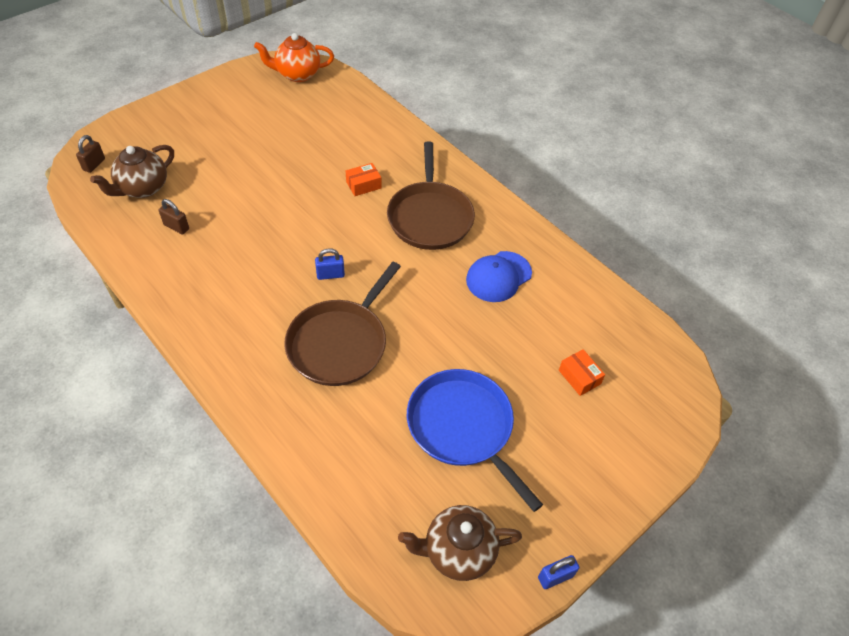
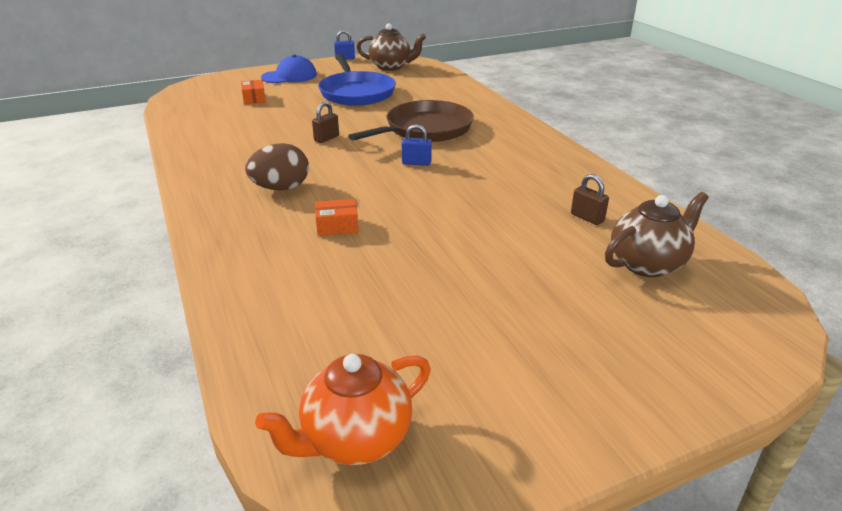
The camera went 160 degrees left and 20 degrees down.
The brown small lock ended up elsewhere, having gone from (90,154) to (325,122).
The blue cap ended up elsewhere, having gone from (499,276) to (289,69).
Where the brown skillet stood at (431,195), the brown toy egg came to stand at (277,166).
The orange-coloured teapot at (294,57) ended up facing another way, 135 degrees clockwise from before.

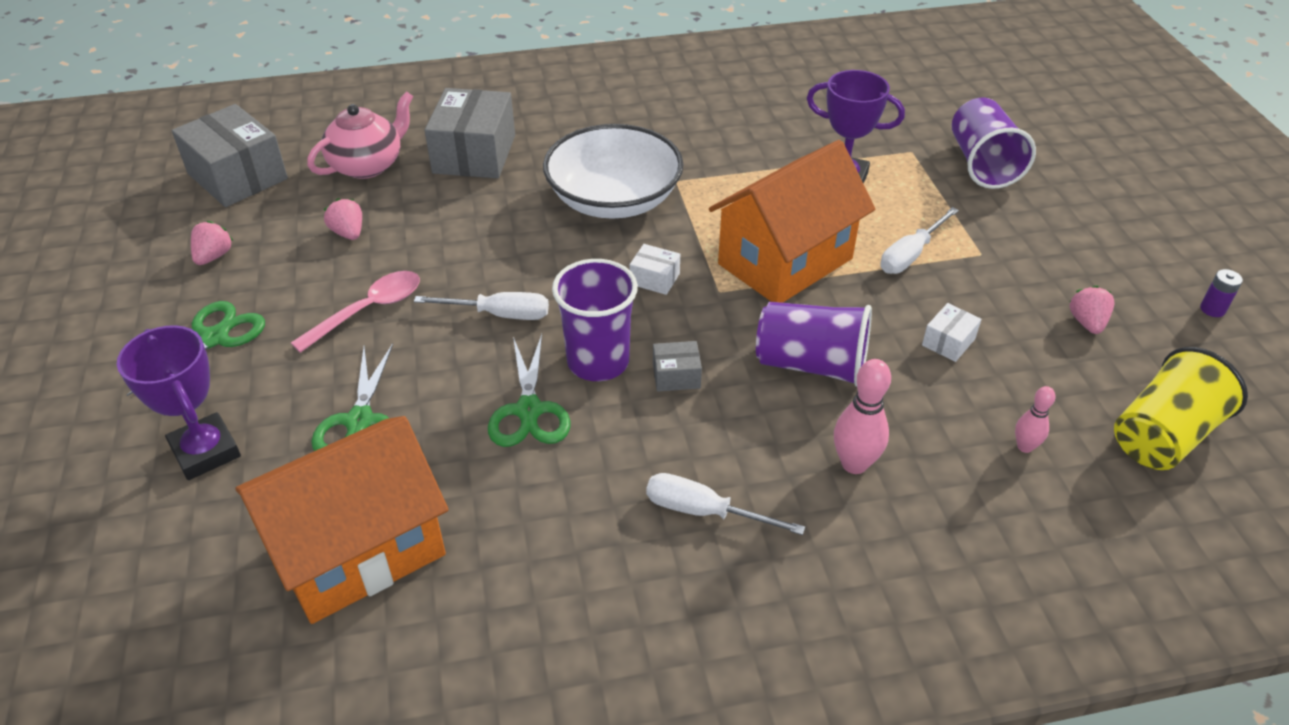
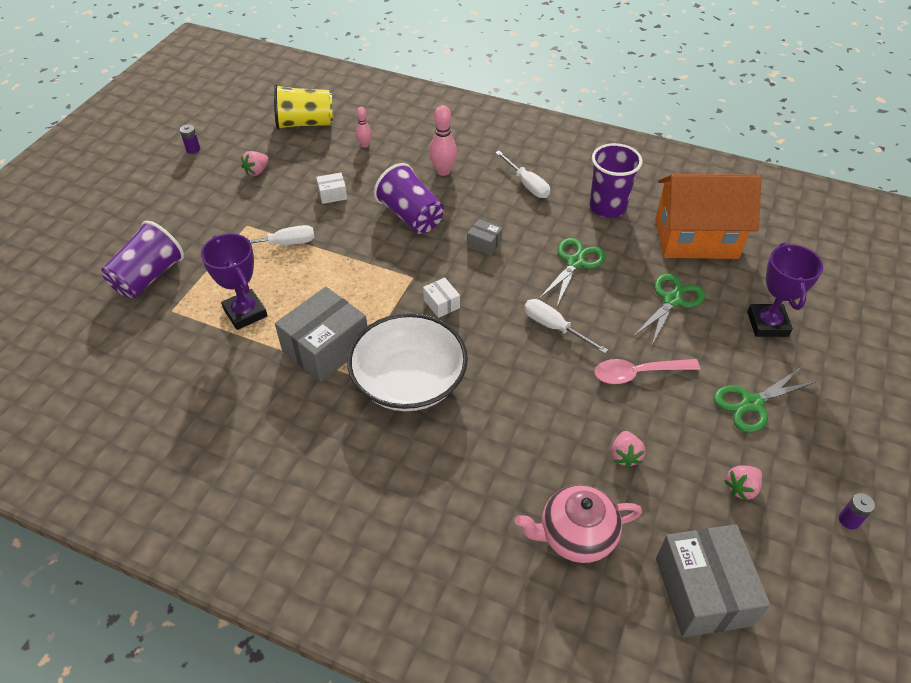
The camera went 145 degrees left and 5 degrees up.
The second view lost the orange-coloured cottage at (792,221).
The second view gained the purple AA battery at (857,511).
The gray package ended up elsewhere, having gone from (470,133) to (321,334).
The purple beaker ended up elsewhere, having gone from (595,320) to (616,180).

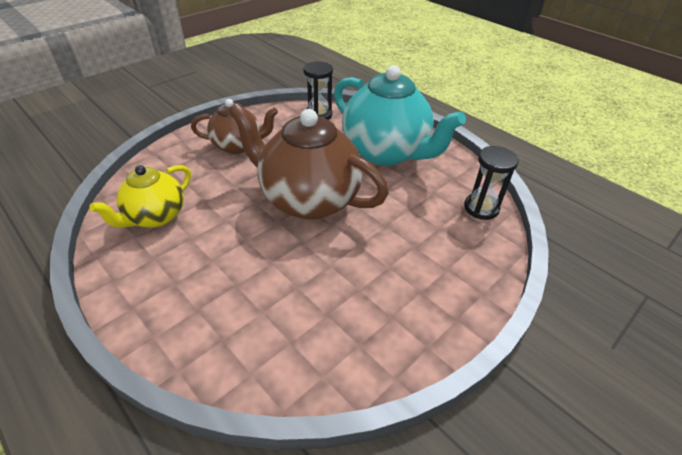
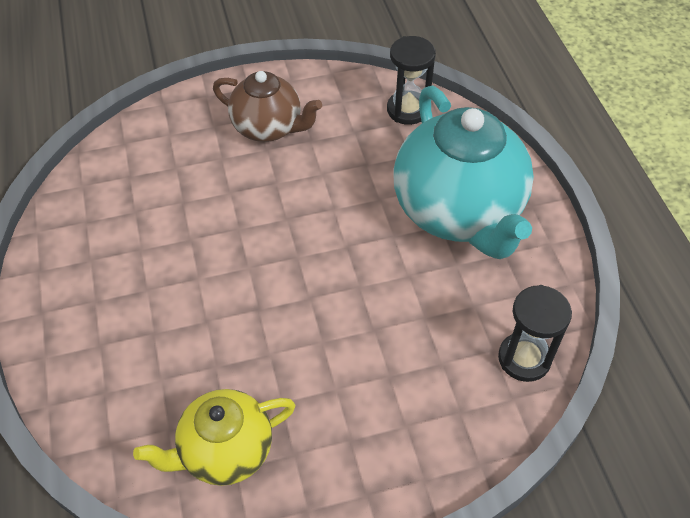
The camera went 30 degrees right and 10 degrees up.
The second view lost the brown teapot at (308,161).
The bright yellow teapot ended up elsewhere, having gone from (140,196) to (214,437).

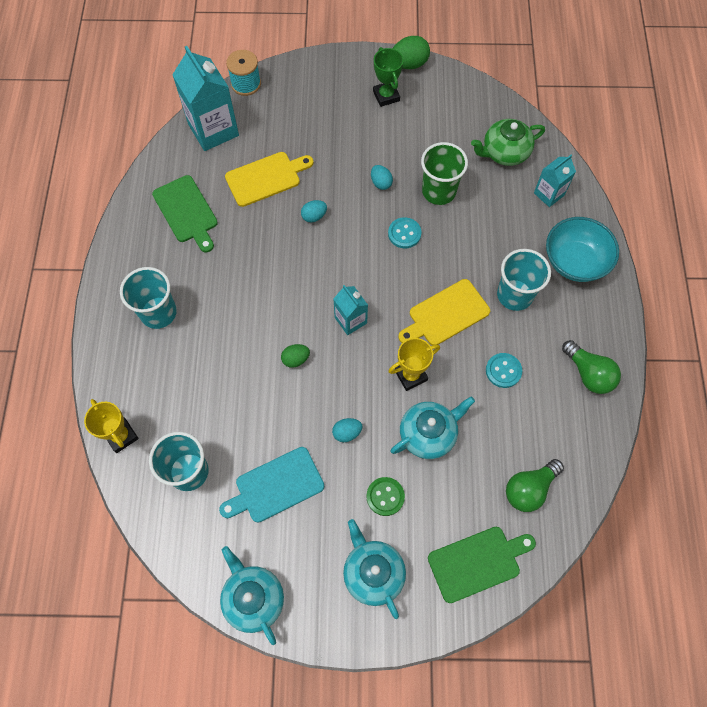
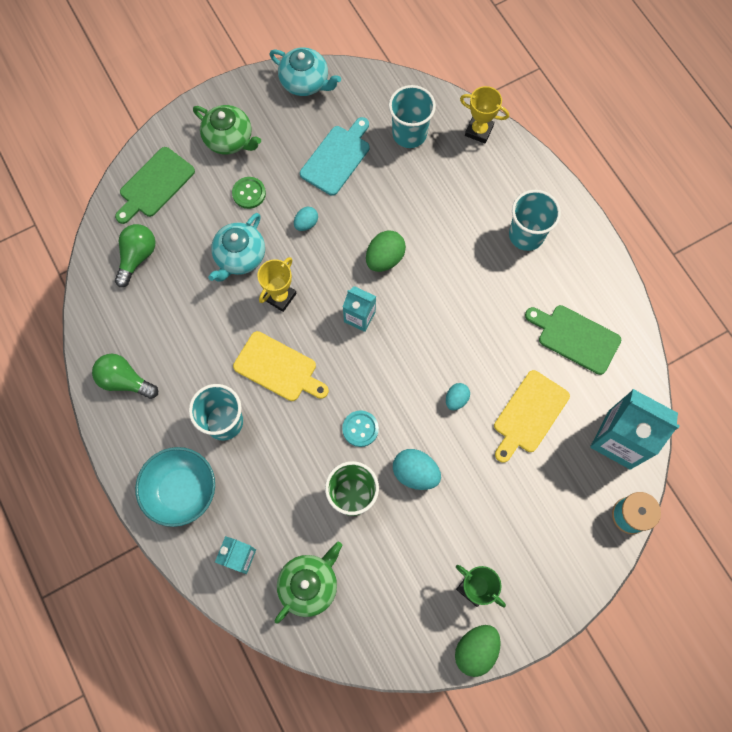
The camera went 150 degrees right and 5 degrees up.
The second view lost the teal button at (504,370).
What was the teal teapot at (374,569) turned into the leaf-green teapot at (227,130).
The bright yellow chopping board at (444,312) ended up facing another way, 90 degrees clockwise from before.
The size of the leaf-green toy egg at (295,356) changed by a factor of 1.64.
The size of the teal toy egg at (382,177) changed by a factor of 1.64.

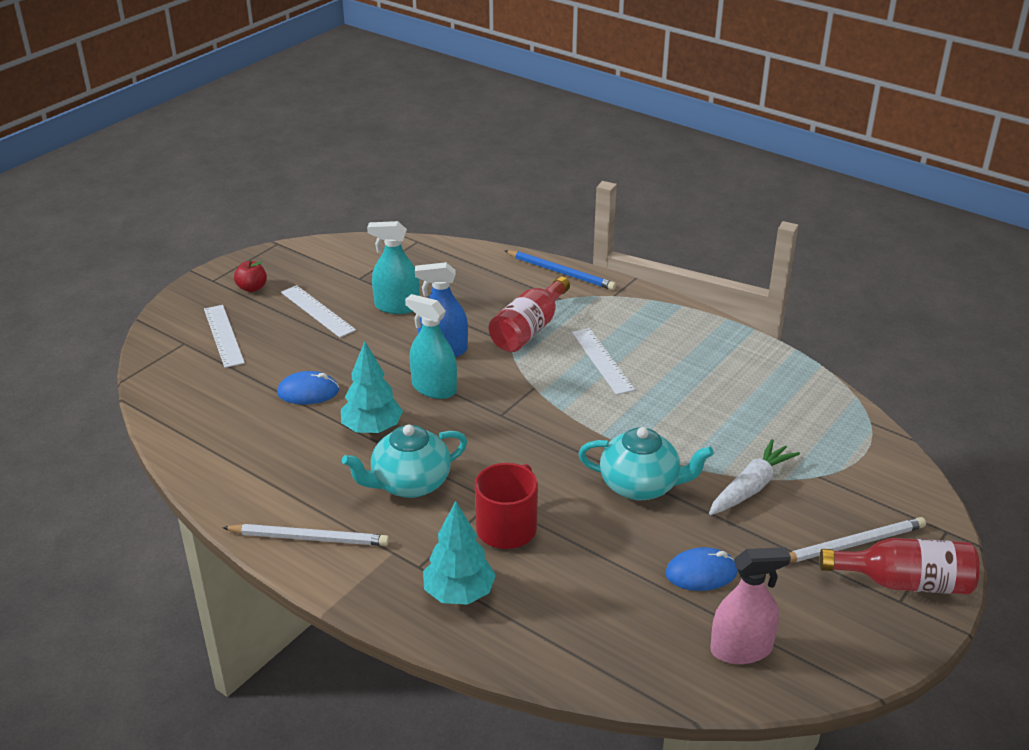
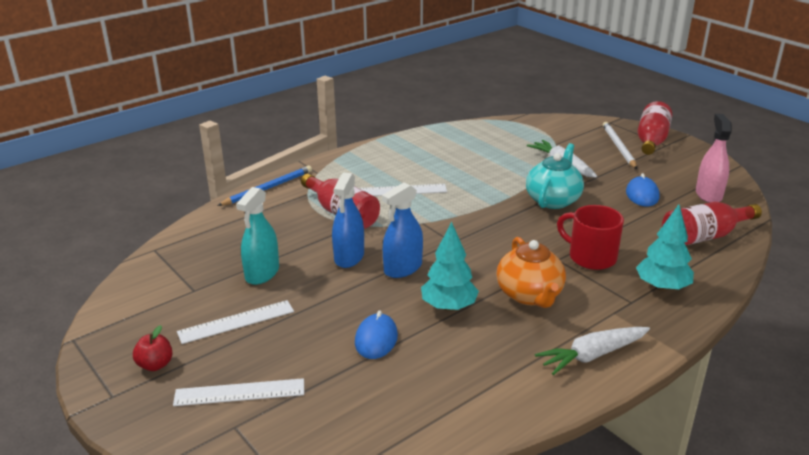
The camera went 75 degrees left and 5 degrees down.
The second view gained the red bottle at (712,223).
Where the white pencil stood at (305,535), the white carrot came to stand at (592,351).
What was the teal teapot at (404,461) turned into the orange-coloured teapot at (531,272).
What was the teal sprayer at (431,346) turned into the blue sprayer at (402,230).

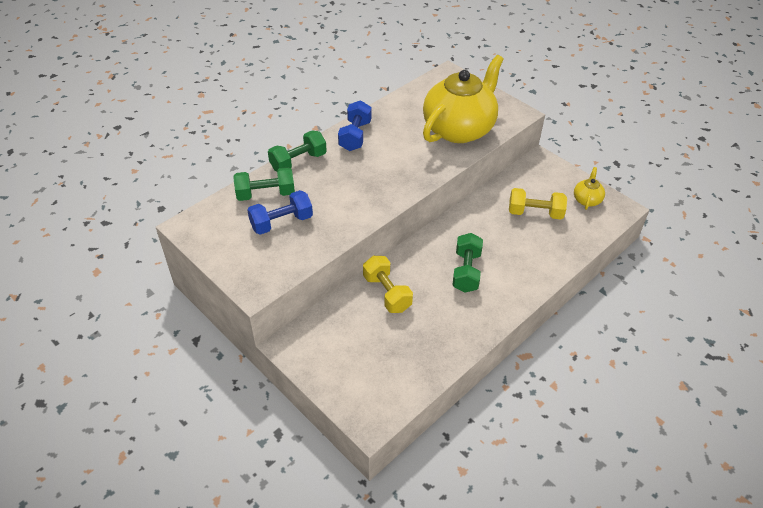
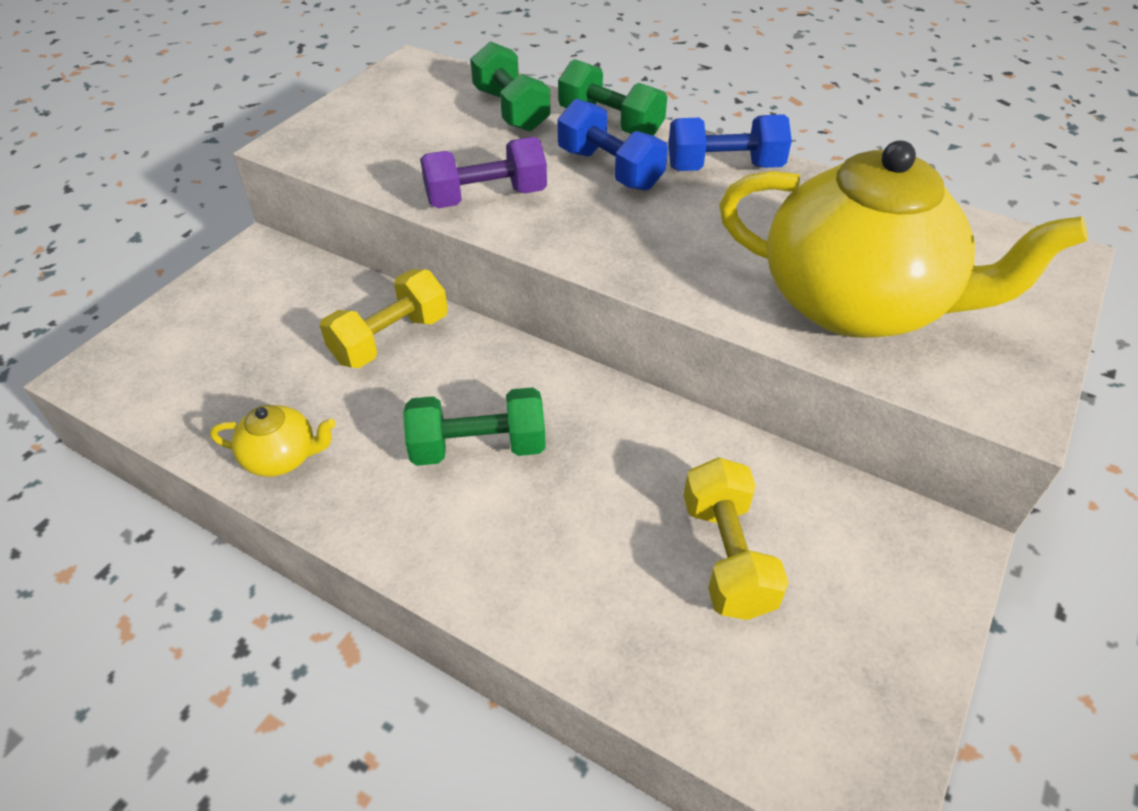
The camera went 75 degrees right and 0 degrees up.
The second view gained the purple free weight at (483,172).
The blue free weight ended up elsewhere, having gone from (280,212) to (613,145).
The bright yellow teapot ended up elsewhere, having gone from (589,188) to (273,441).

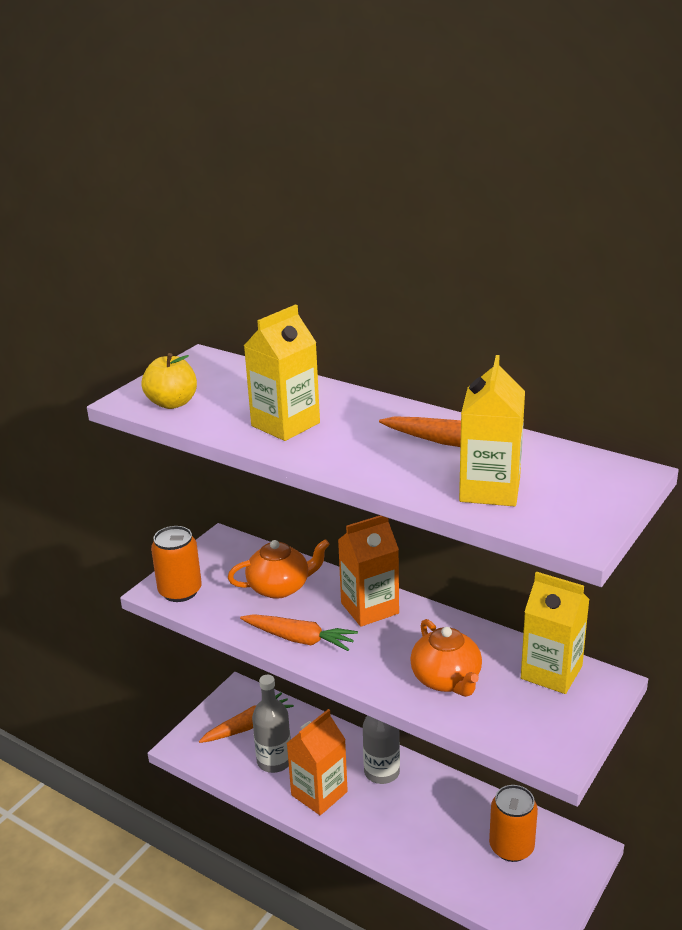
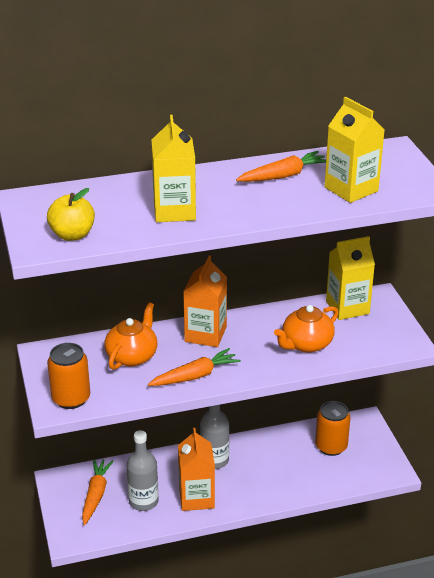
The camera went 50 degrees left and 5 degrees up.
The orange-coloured teapot at (446,658) ended up facing another way, 120 degrees clockwise from before.

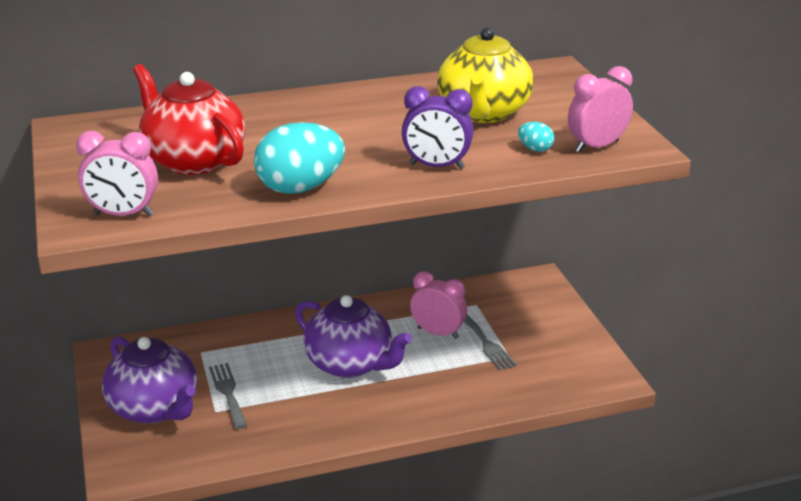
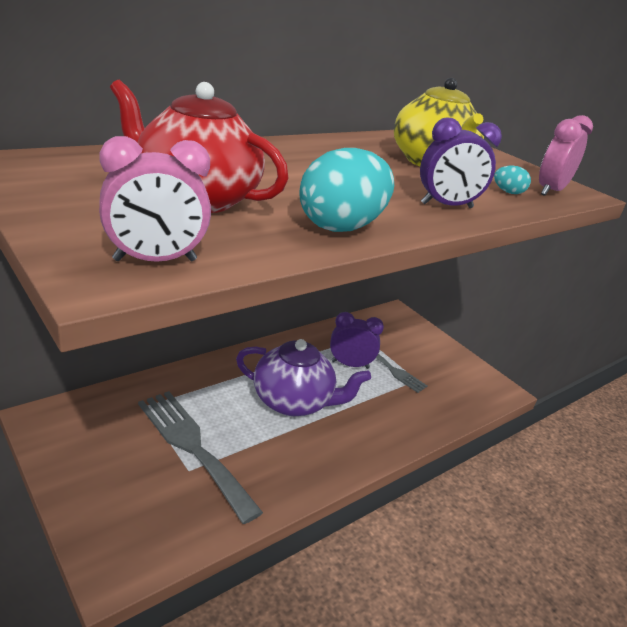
The camera went 25 degrees left and 0 degrees up.
The second view lost the purple teapot at (149,380).
What was the rose-pink clock at (438,305) turned into the purple clock at (357,340).
The size of the gray table fork at (228,396) changed by a factor of 1.79.

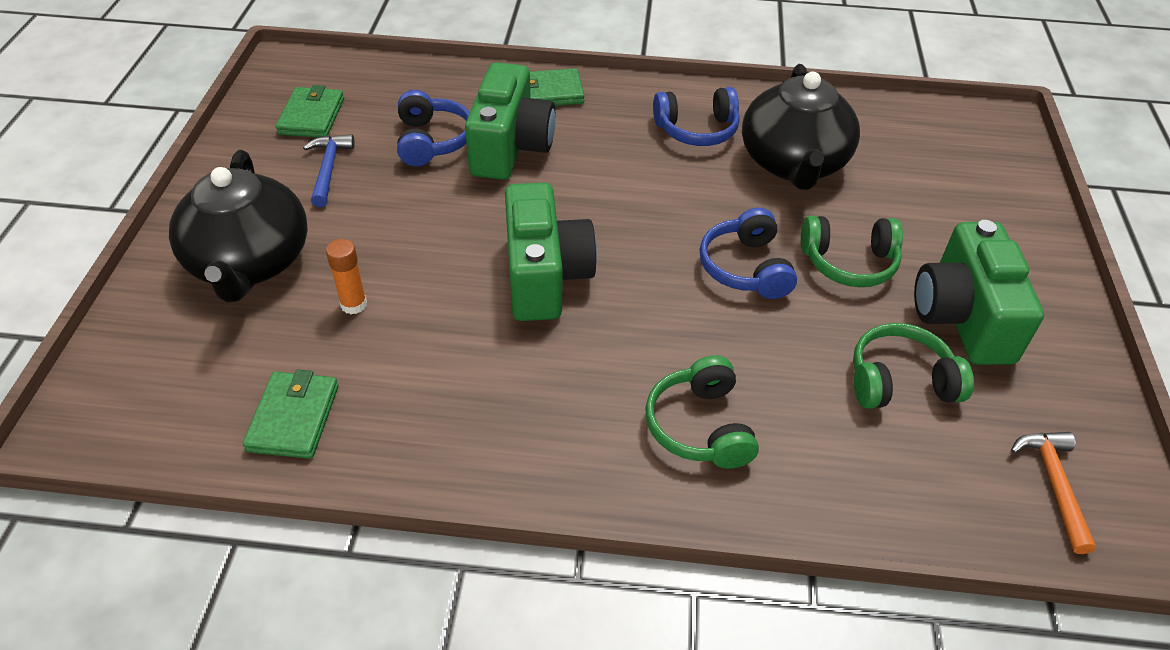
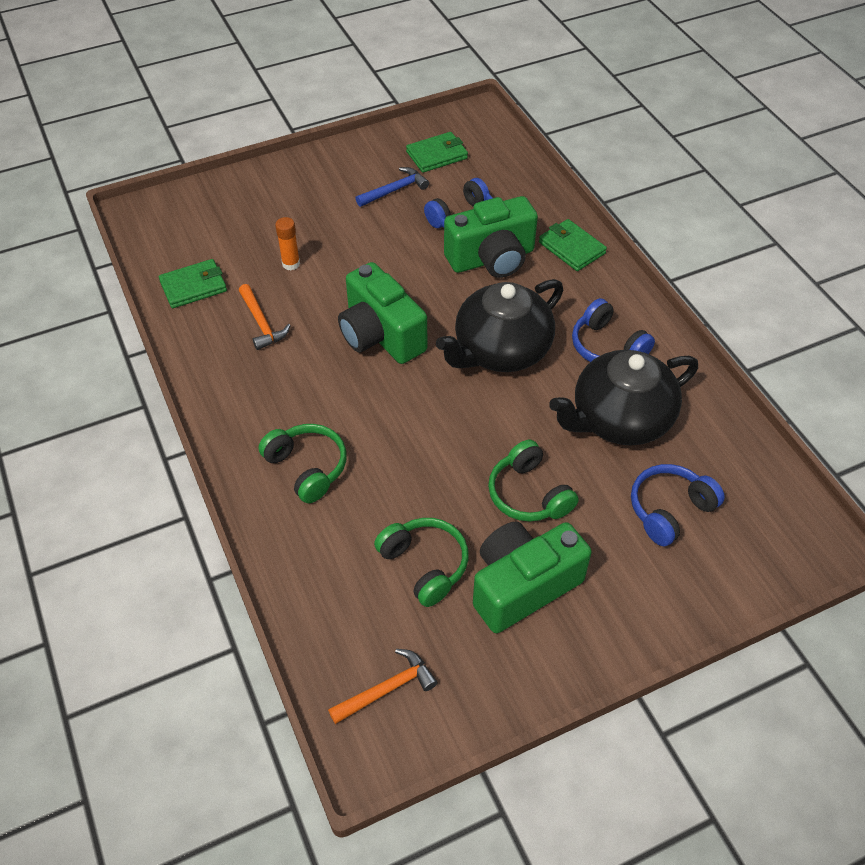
The camera went 60 degrees right and 5 degrees up.
The second view gained the orange-coloured hammer at (265,317).
The ebony teapot ended up elsewhere, having gone from (238,226) to (499,325).
The blue headphones ended up elsewhere, having gone from (748,253) to (678,505).
The leaf-green camera at (551,252) ended up facing another way, 90 degrees clockwise from before.
The leaf-green headphones at (702,412) ended up facing another way, 90 degrees clockwise from before.

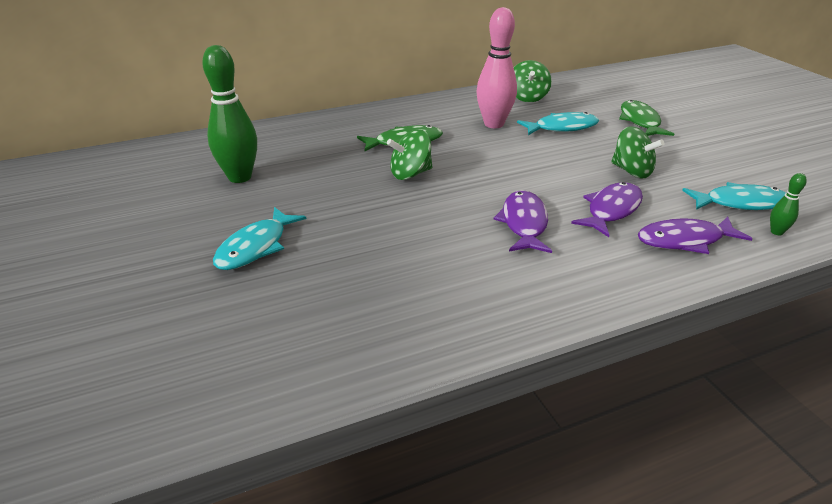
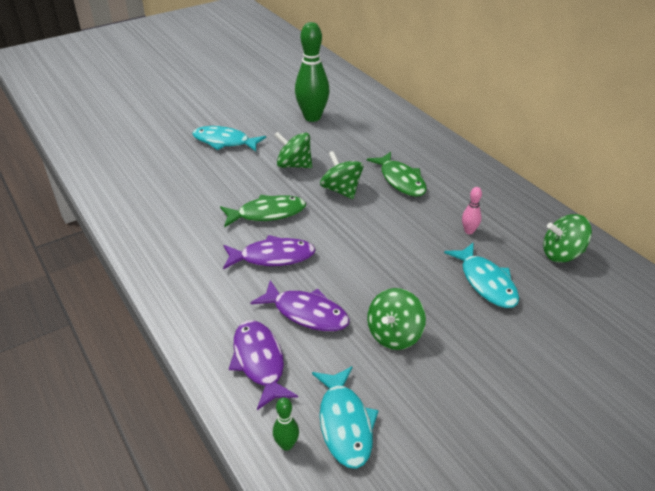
The camera went 80 degrees right and 5 degrees up.
The second view gained the leaf-green whirligig at (293,149).
The leaf-green fish figure ended up elsewhere, having gone from (646,118) to (263,211).
The size of the rose-pink bowling pin at (497,67) changed by a factor of 0.44.

